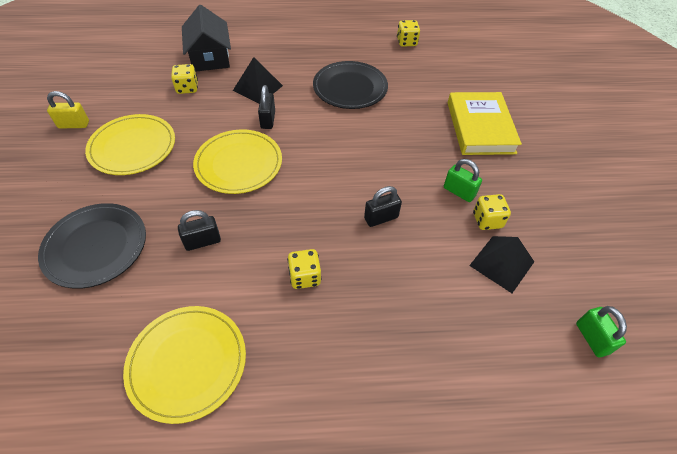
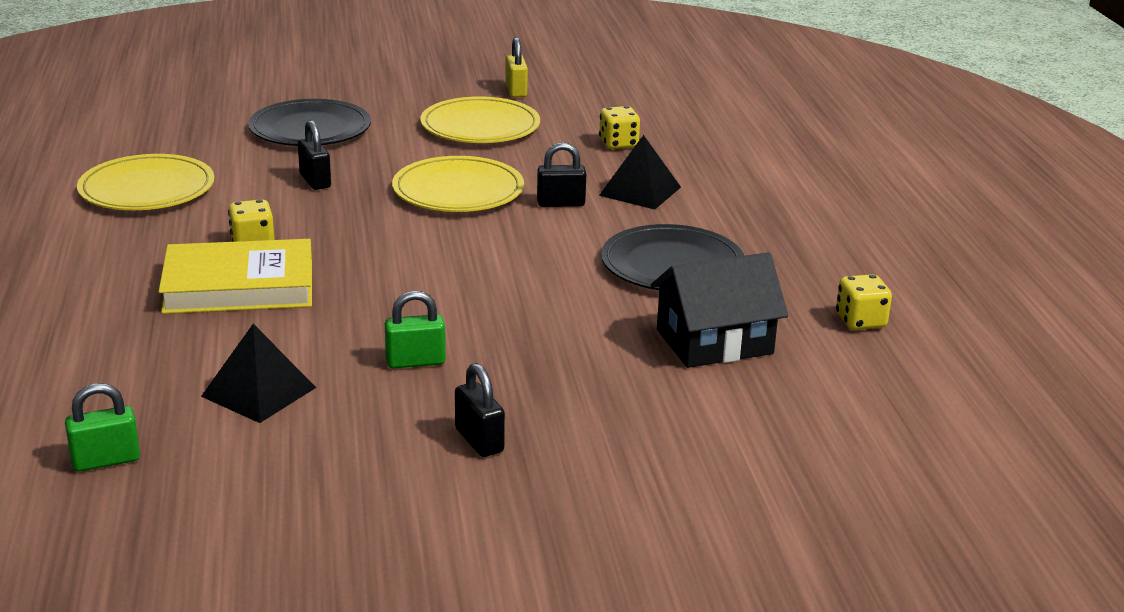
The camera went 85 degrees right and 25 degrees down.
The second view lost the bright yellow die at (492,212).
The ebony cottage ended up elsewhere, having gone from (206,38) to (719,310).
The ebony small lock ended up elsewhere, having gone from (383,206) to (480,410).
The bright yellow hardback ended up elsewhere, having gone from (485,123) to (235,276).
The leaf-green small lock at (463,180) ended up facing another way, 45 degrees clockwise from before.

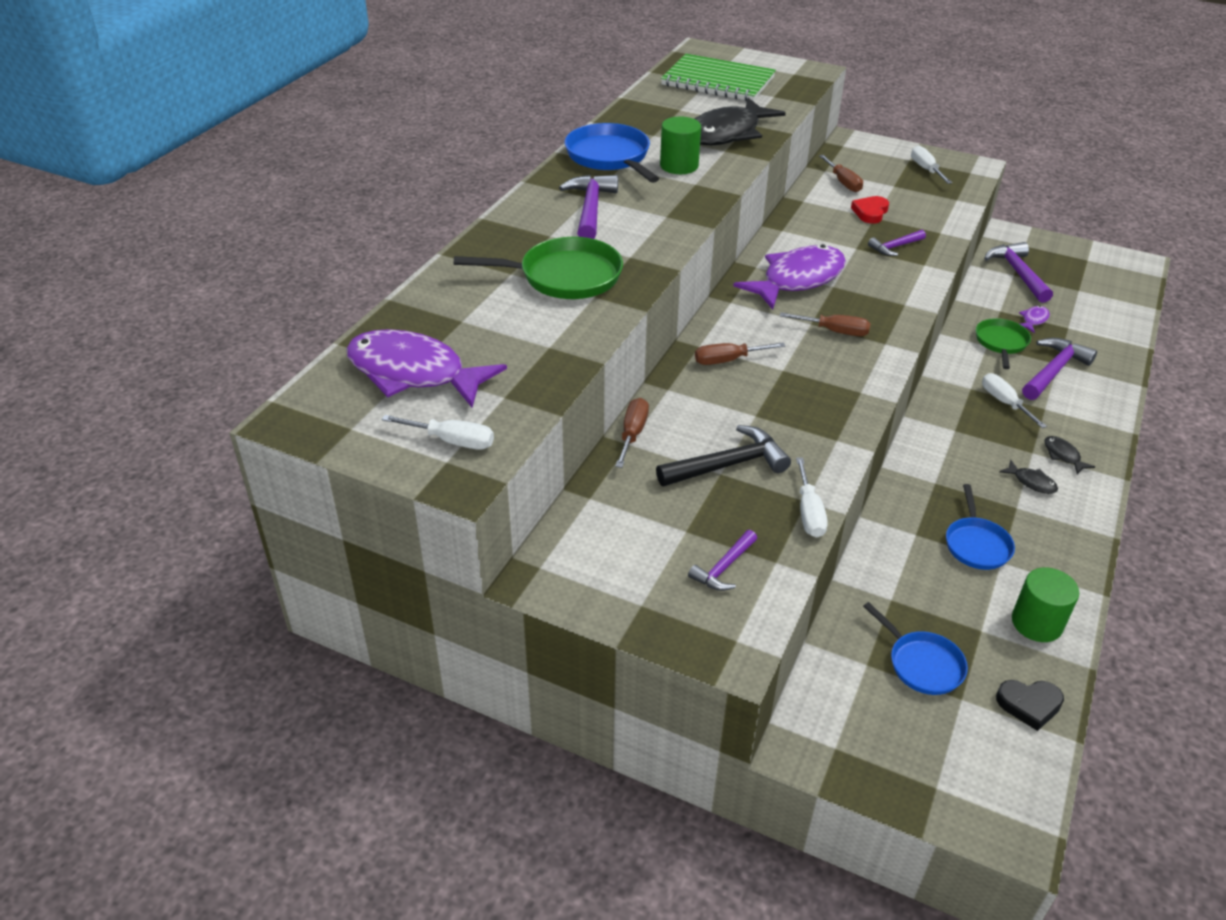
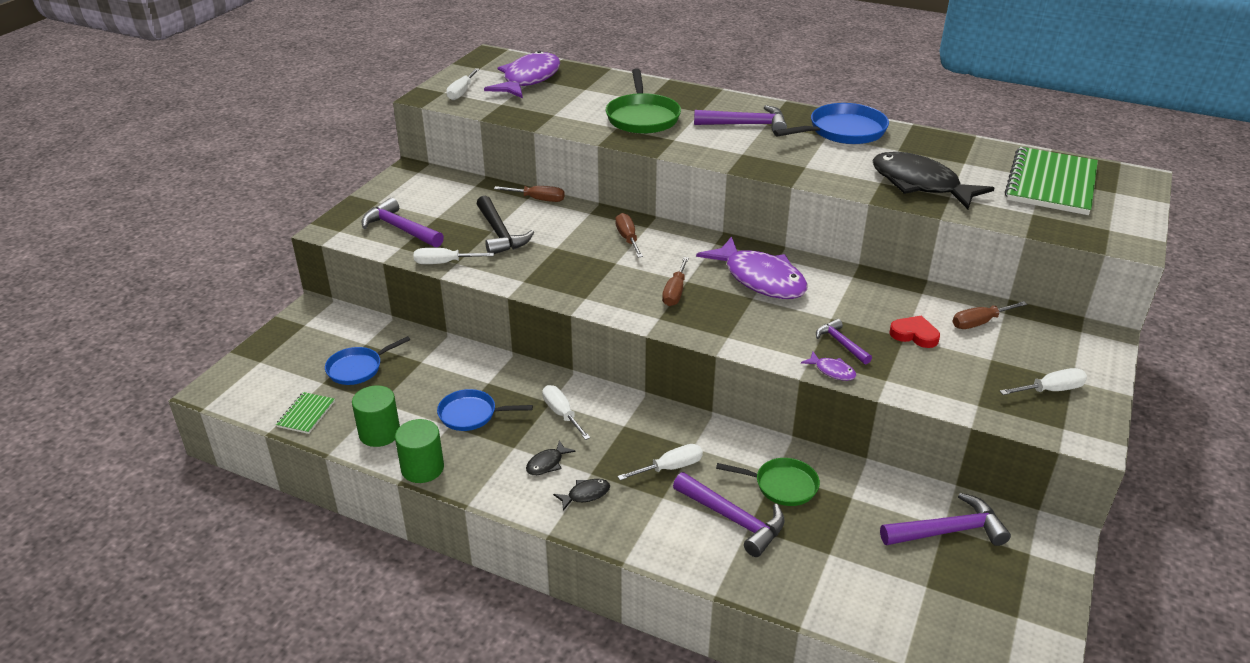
The camera went 90 degrees right and 5 degrees down.
The second view gained the white screwdriver at (566,412).
The leaf-green cylinder ended up elsewhere, having gone from (680,145) to (419,451).
The purple fish figure ended up elsewhere, having gone from (1034,319) to (829,366).
Where the ebony heart stood at (1030,705), the leaf-green notebook came to stand at (305,413).
The size of the purple hammer at (722,560) changed by a factor of 1.67.

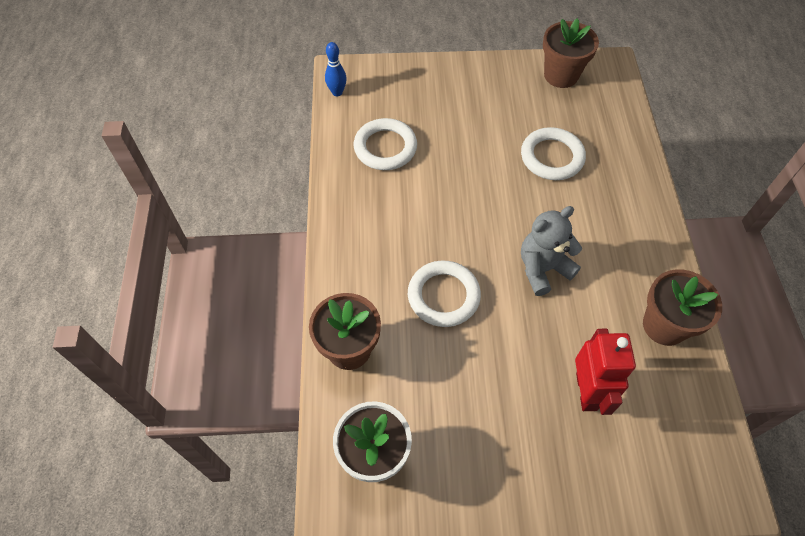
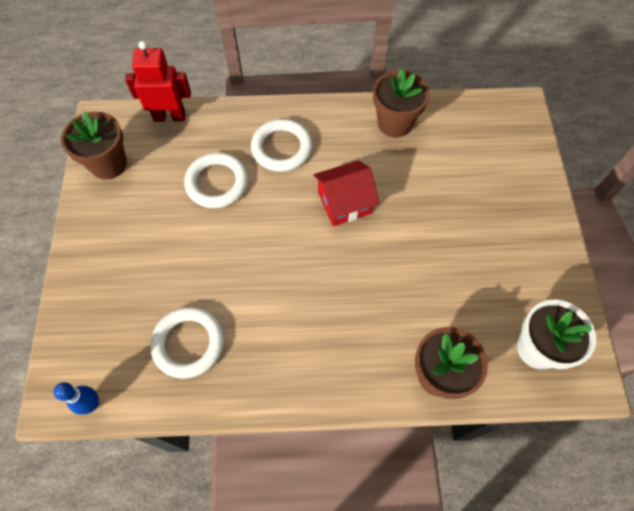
The camera went 90 degrees left and 5 degrees up.
The white torus ended up elsewhere, having gone from (444,293) to (281,145).
The red robot figure ended up elsewhere, having gone from (605,372) to (158,81).
Where the gray teddy bear stood at (551,251), the red cottage came to stand at (346,193).

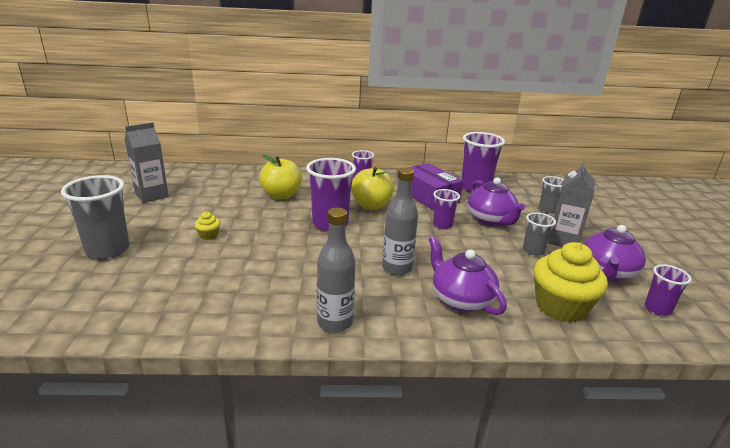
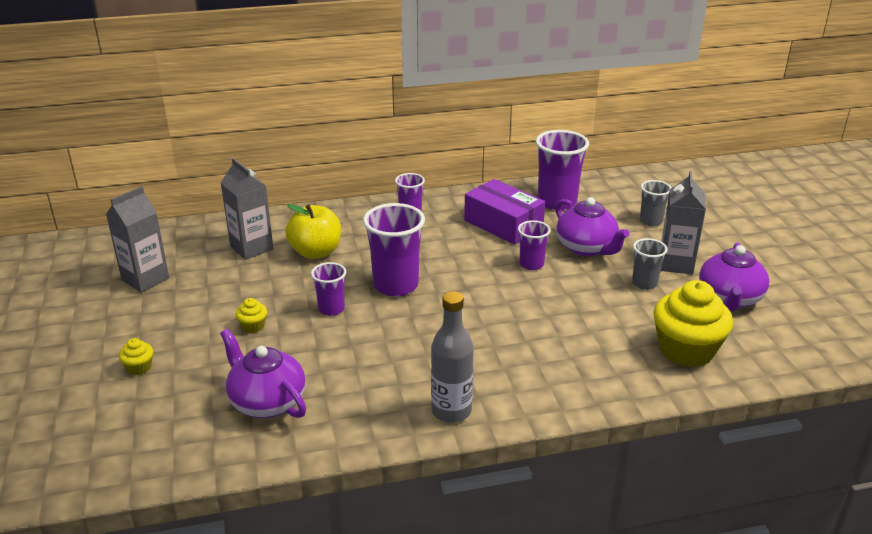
The camera went 10 degrees left and 5 degrees up.
The second view lost the bright yellow apple fruit at (372,188).
The second view lost the gray bottle at (400,221).
The second view gained the gray juice carton at (247,209).
The purple teapot ended up elsewhere, having gone from (468,275) to (263,373).
The purple beaker ended up elsewhere, having gone from (668,290) to (328,289).
Where the gray beaker stood at (95,217), the bright yellow fairy cake came to stand at (136,356).

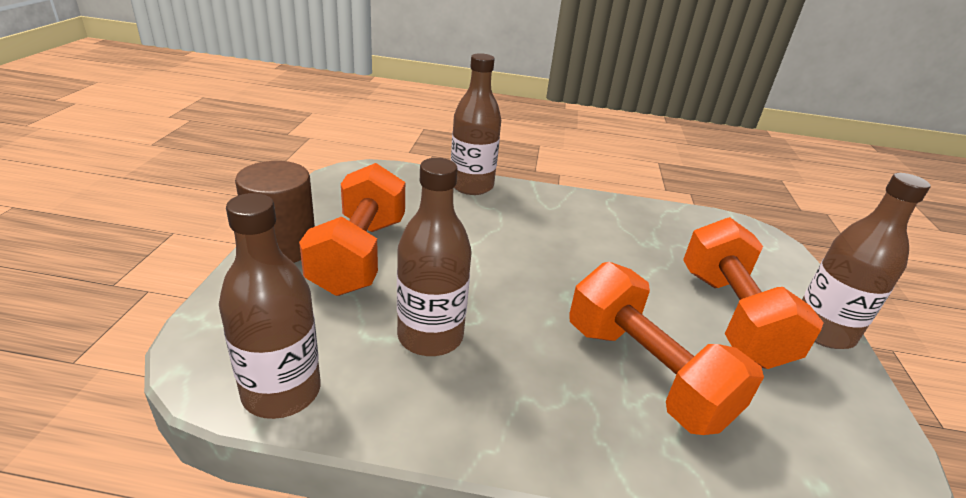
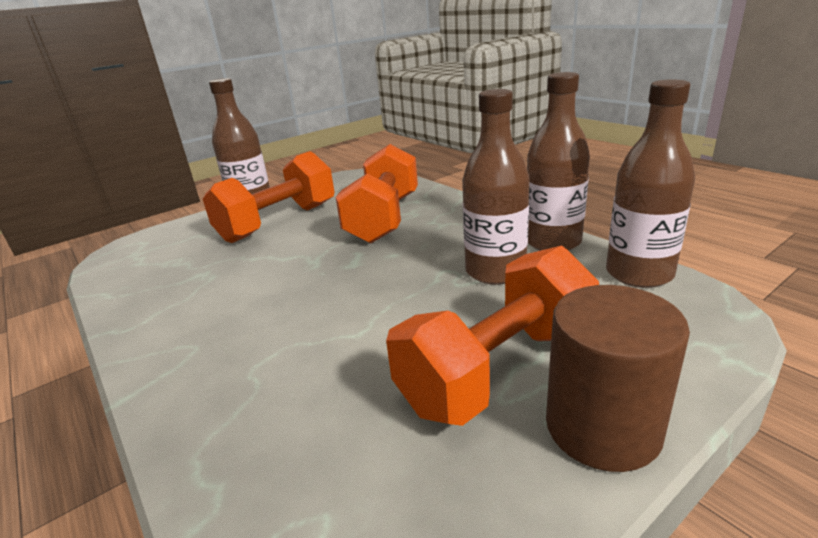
The camera went 130 degrees left and 5 degrees down.
The brown bottle ended up elsewhere, having gone from (476,124) to (558,161).

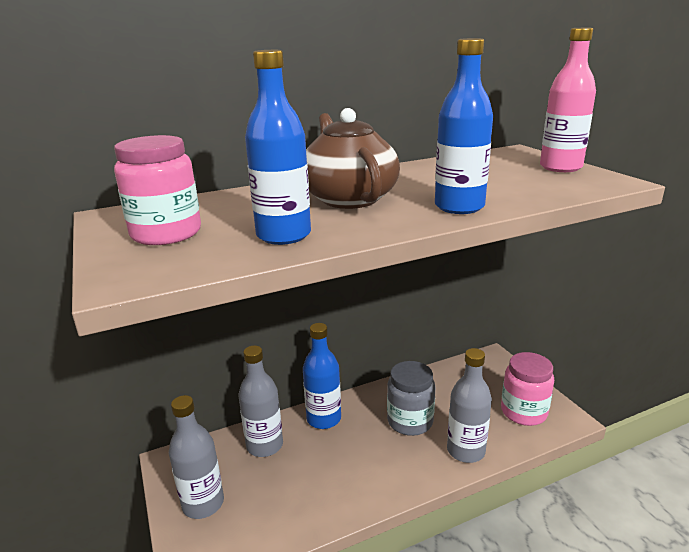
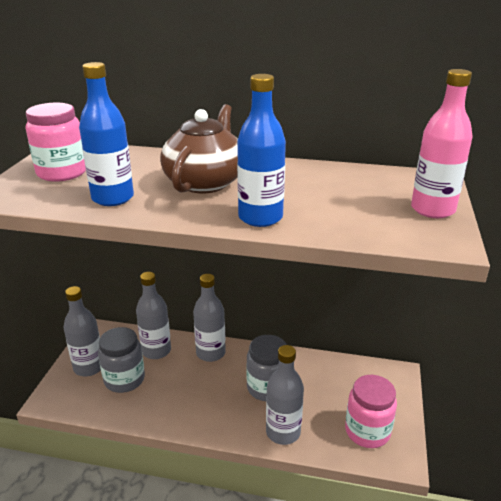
The camera went 35 degrees right and 5 degrees up.
The second view gained the gray jam jar at (121,360).
What was the blue bottle at (322,376) turned into the gray bottle at (209,318).

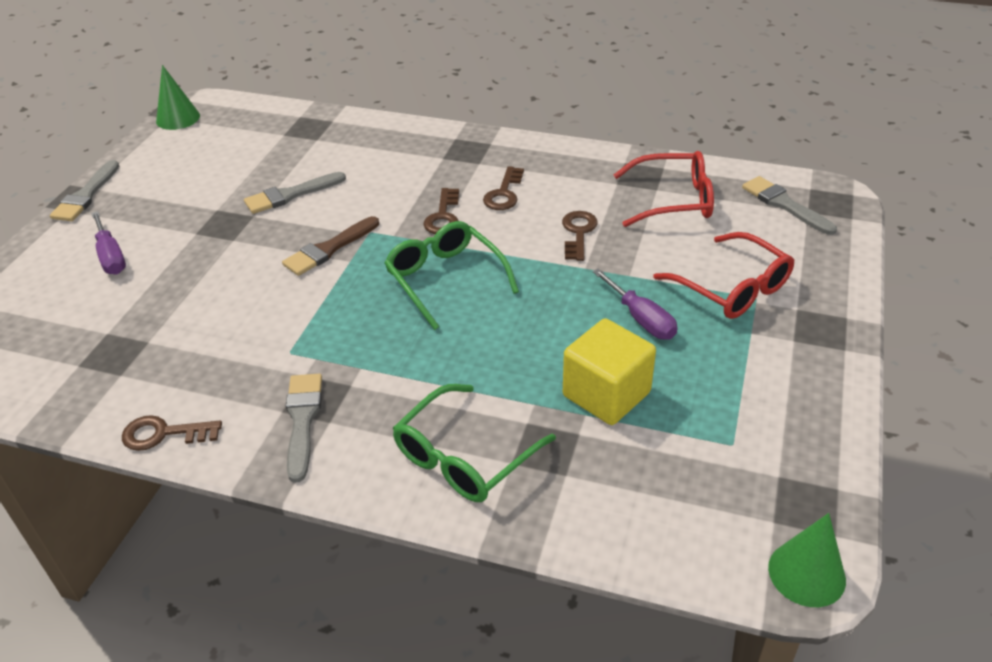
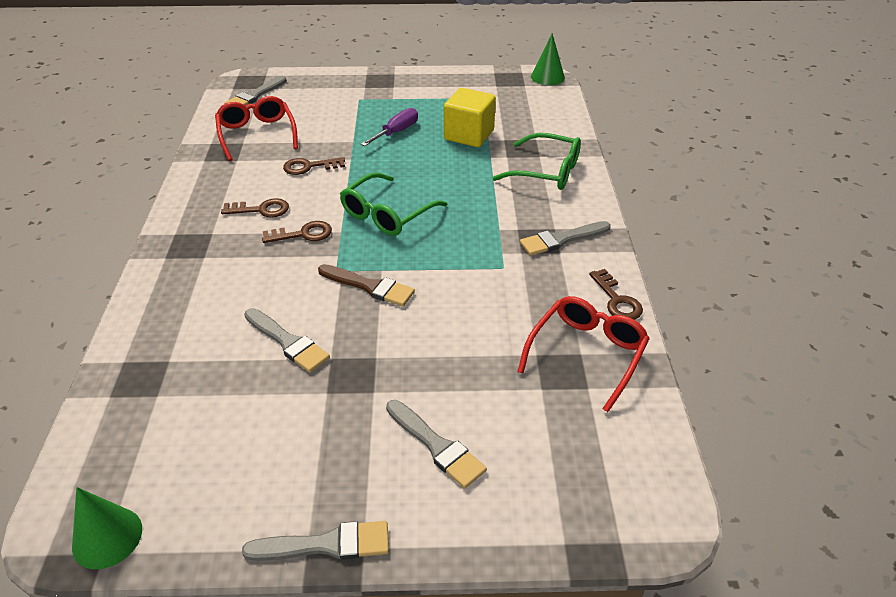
The camera went 110 degrees left and 0 degrees up.
The red eyeglasses ended up elsewhere, having gone from (723,275) to (583,354).
Where the purple screwdriver stood at (108,243), the gray paint brush came to stand at (436,444).

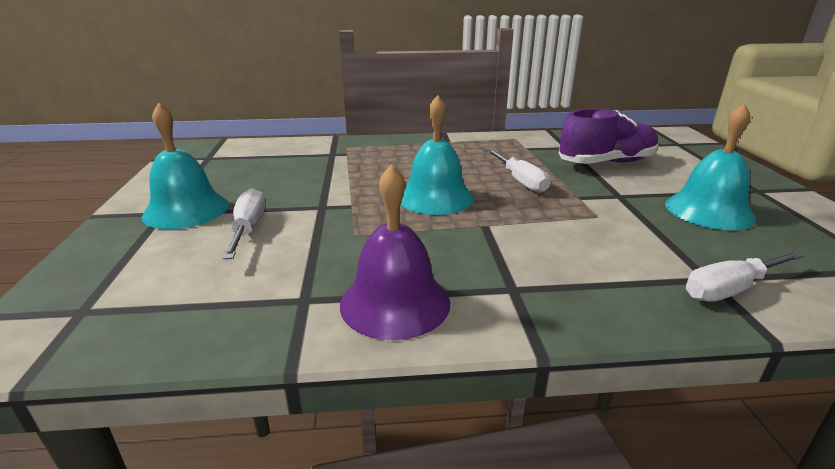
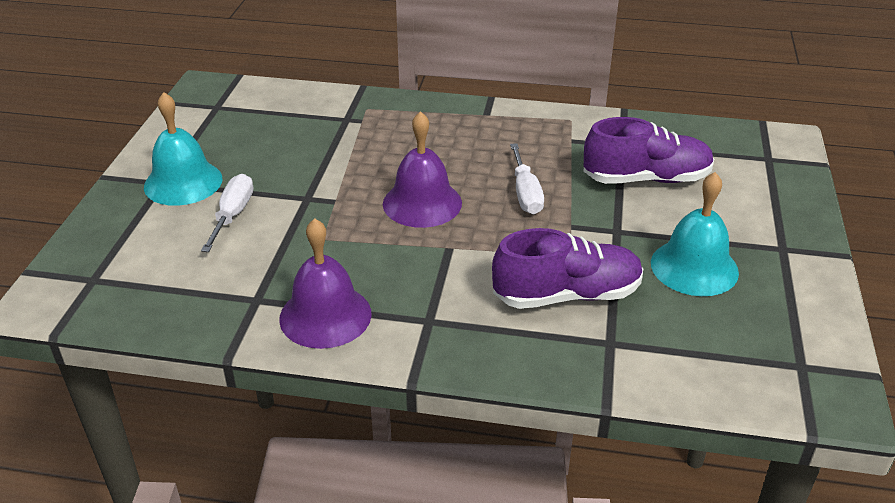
The camera went 15 degrees right and 10 degrees up.
The second view lost the white screwdriver at (745,276).
The second view gained the purple shoe at (567,268).
What was the teal hand bell at (437,155) turned into the purple hand bell at (422,169).

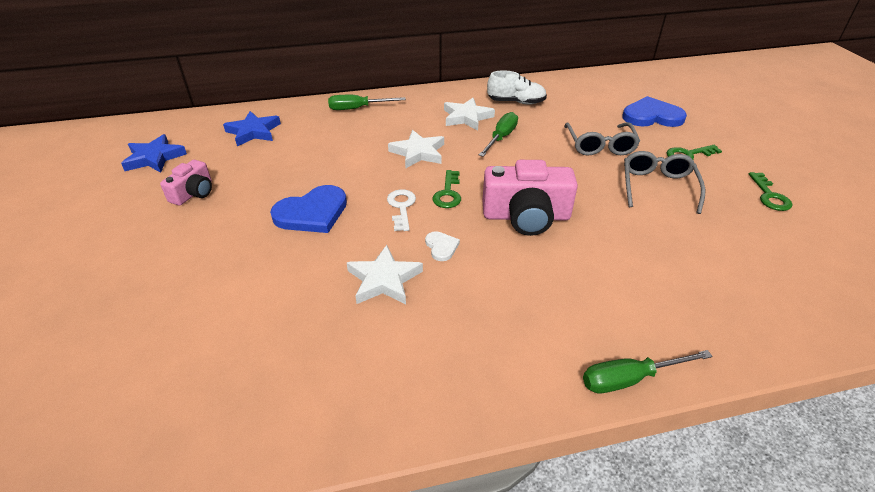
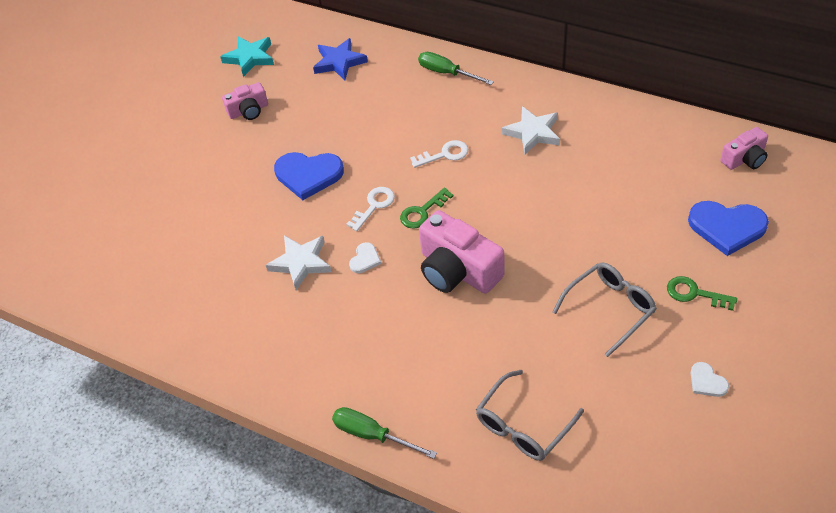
The camera went 45 degrees right and 10 degrees up.
The second view lost the leaf-green screwdriver at (498,134).
The second view lost the white shoe at (517,87).
The second view gained the rose-pink camera at (744,148).
The gray eyeglasses ended up elsewhere, having gone from (602,138) to (530,415).
Where the white star stood at (416,149), the white latchkey came to stand at (439,154).
Where the leaf-green latchkey stood at (770,191), the white heart came to stand at (710,379).
What was the blue star at (154,153) turned into the teal star at (247,56).
The blue heart at (654,111) ended up facing another way, 150 degrees clockwise from before.

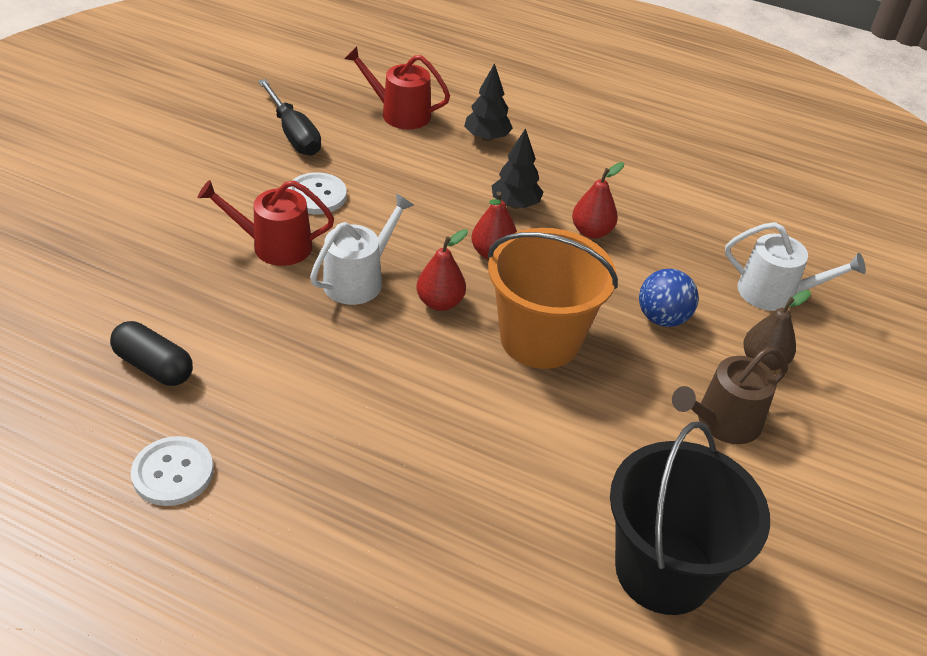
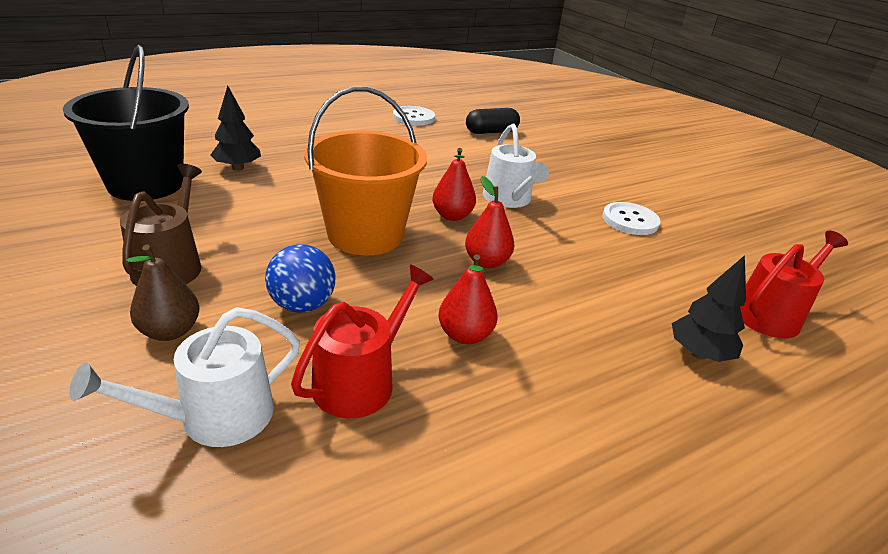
The camera went 125 degrees right and 10 degrees down.
The second view lost the ebony screwdriver at (289,117).
The red watering pot ended up elsewhere, having gone from (266,223) to (362,341).
The ebony toy tree ended up elsewhere, having gone from (518,168) to (235,128).

